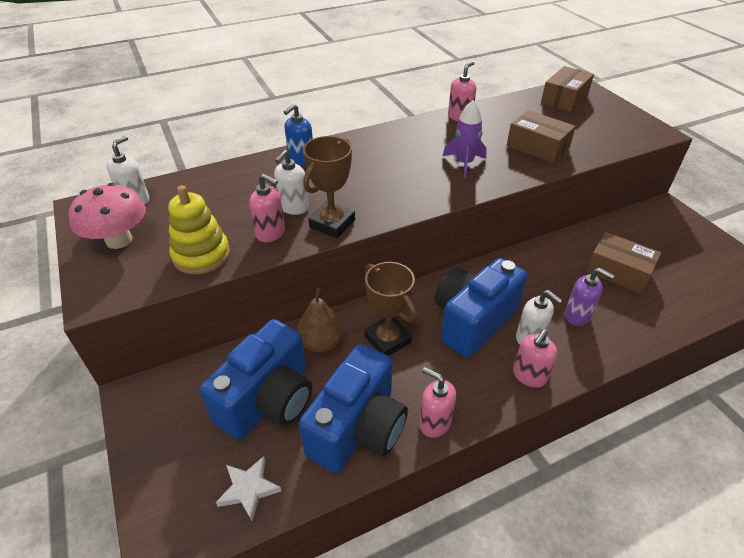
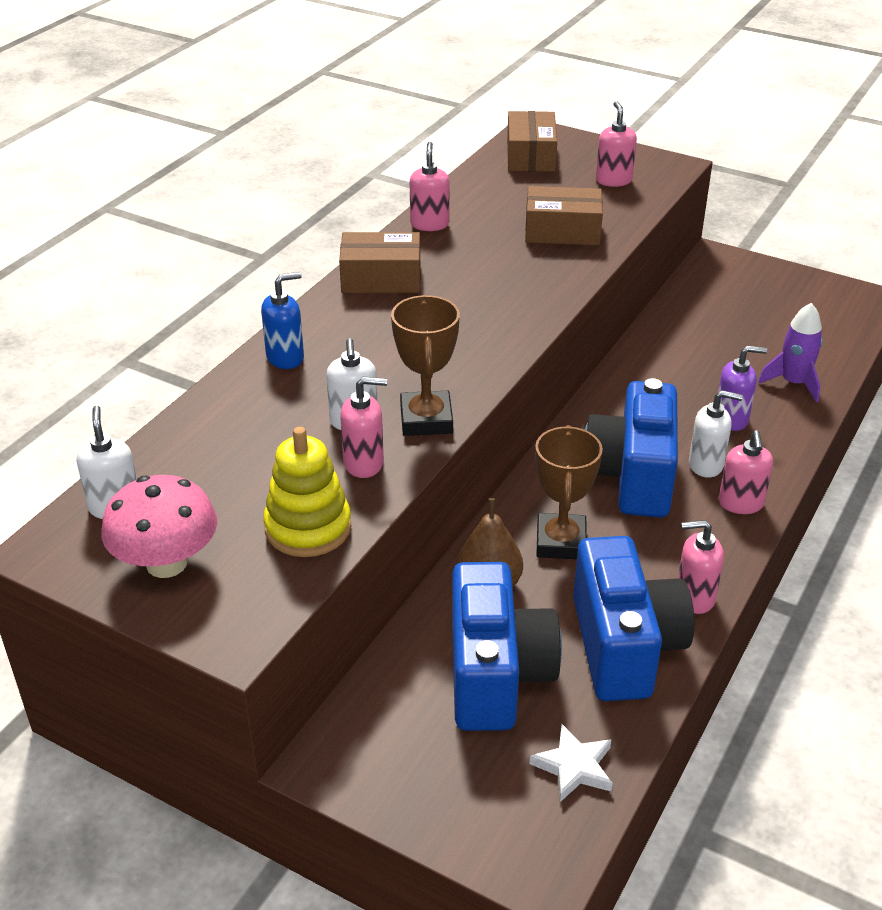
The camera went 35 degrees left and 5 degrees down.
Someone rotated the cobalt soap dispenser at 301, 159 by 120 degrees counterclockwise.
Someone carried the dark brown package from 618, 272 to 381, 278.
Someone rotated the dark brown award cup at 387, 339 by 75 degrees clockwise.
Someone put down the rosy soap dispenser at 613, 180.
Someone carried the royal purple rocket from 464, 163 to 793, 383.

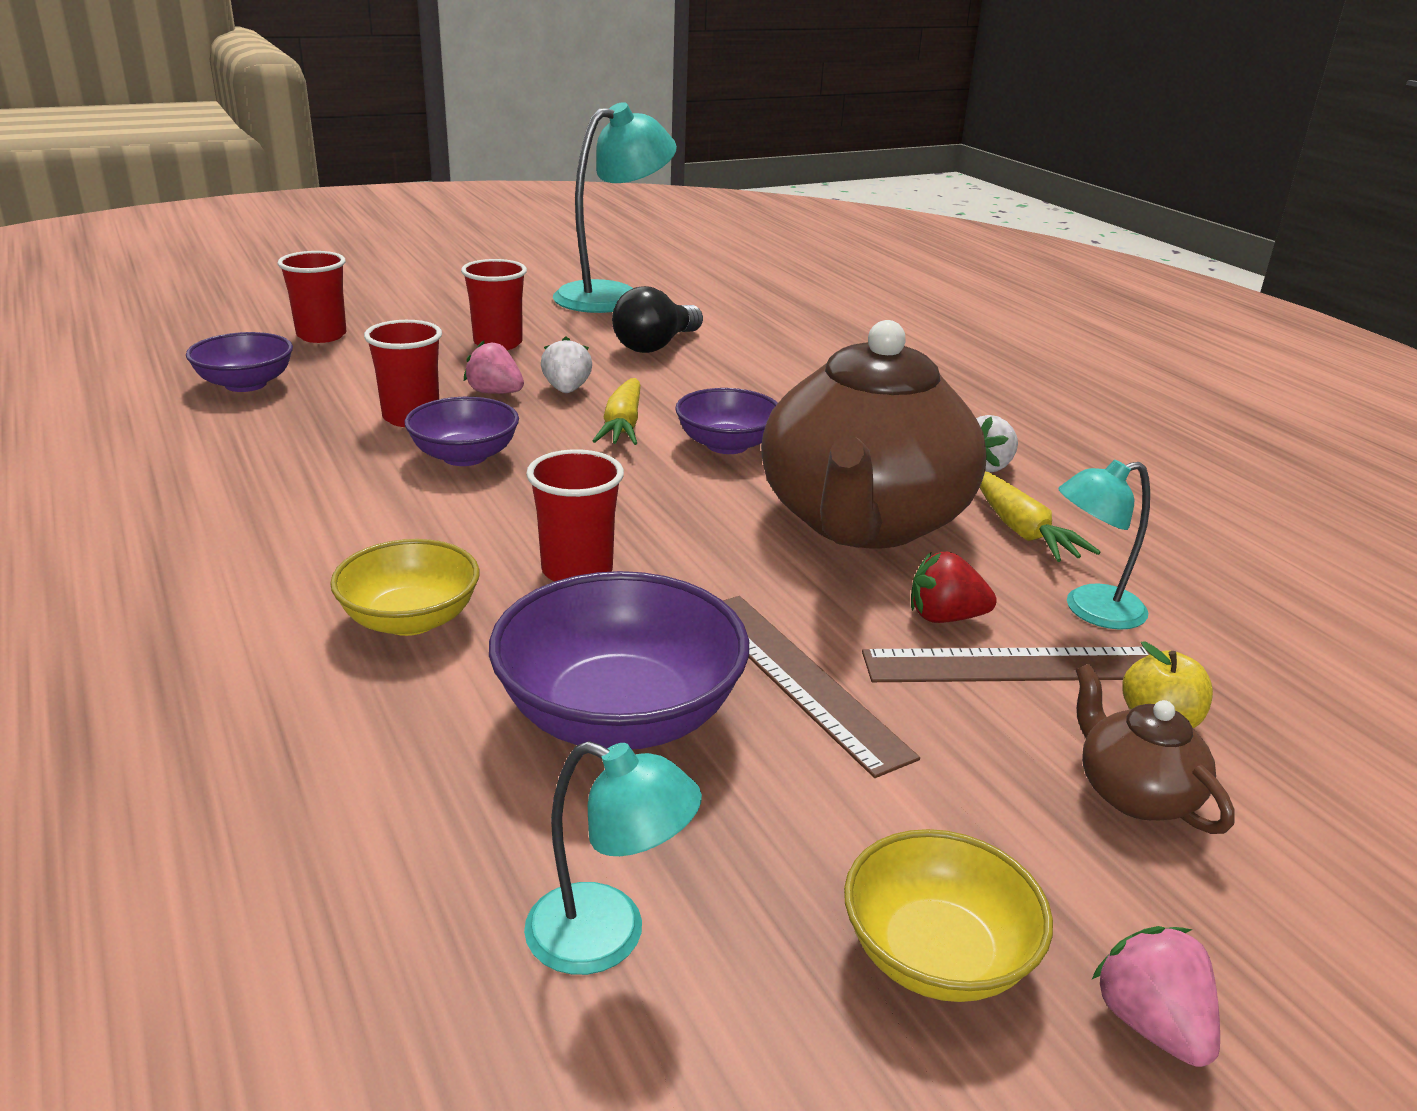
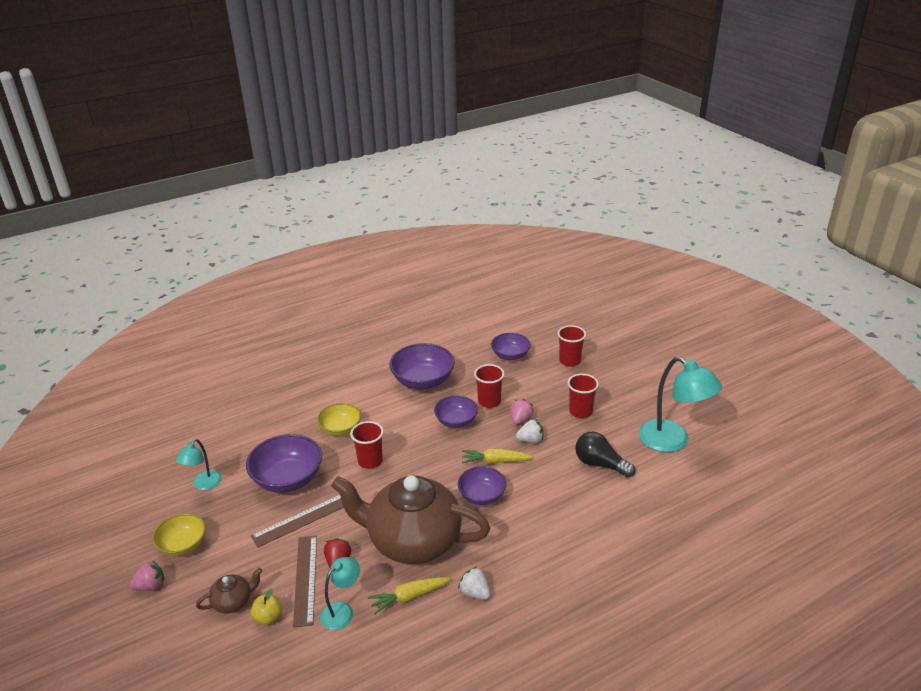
The camera went 90 degrees right and 5 degrees up.
Someone rotated the turquoise reading lamp at 1090, 610 by 60 degrees clockwise.
Someone put down the royal purple deep dish at 423, 381.

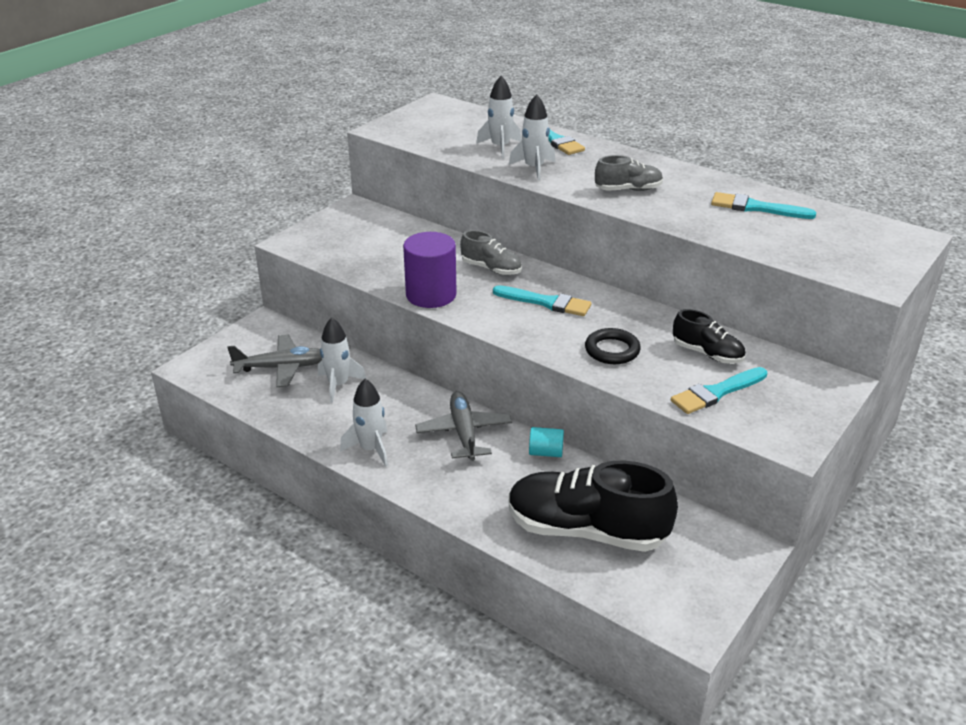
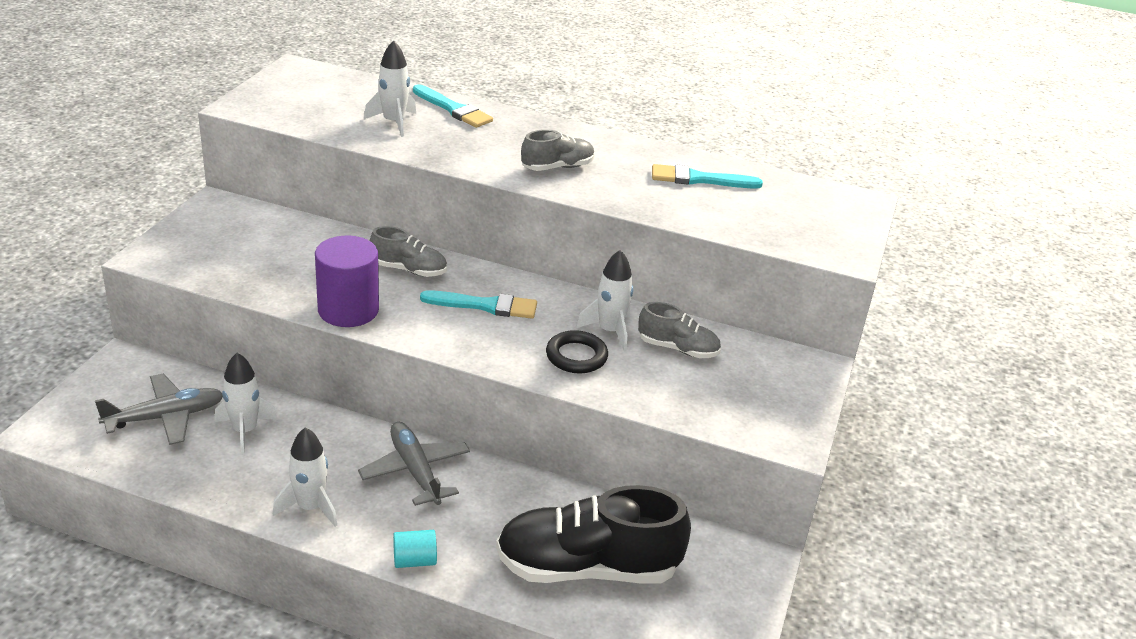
The camera went 20 degrees left and 0 degrees up.
Someone carried the turquoise cylinder shape from 545, 452 to 414, 560.
Someone carried the white rocket from 534, 168 to 609, 331.
Someone repainted the ebony sneaker at 707, 354, which became the gray sneaker at 677, 348.
Someone took away the turquoise paint brush at 716, 392.

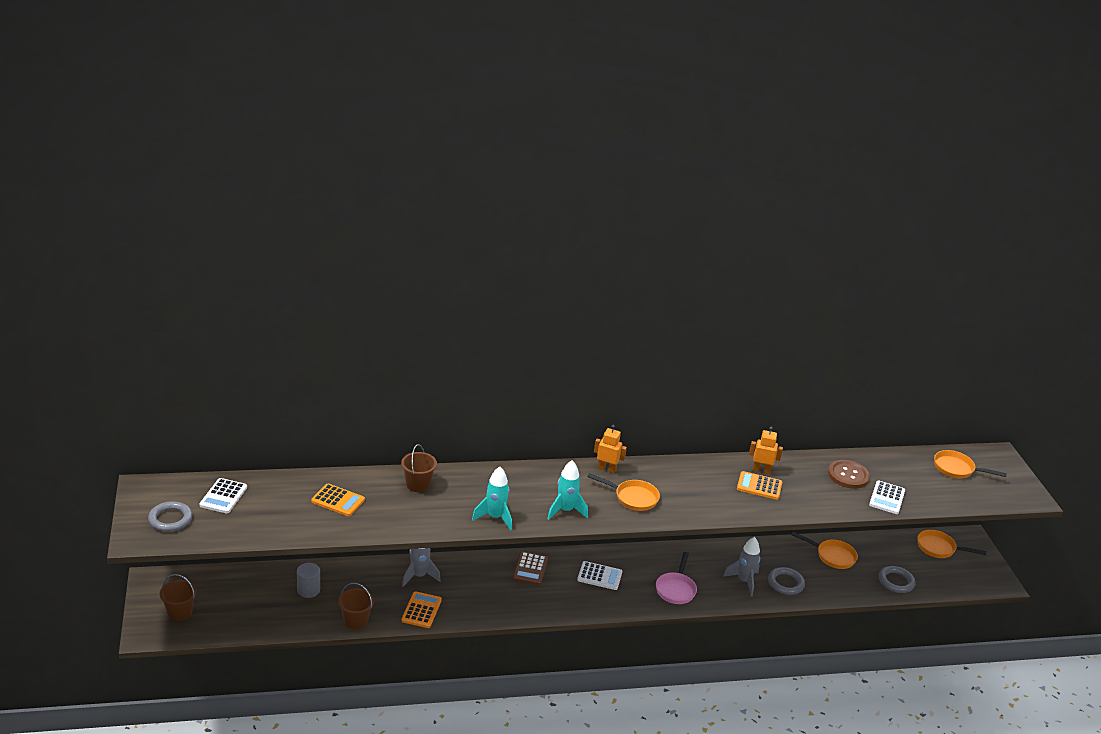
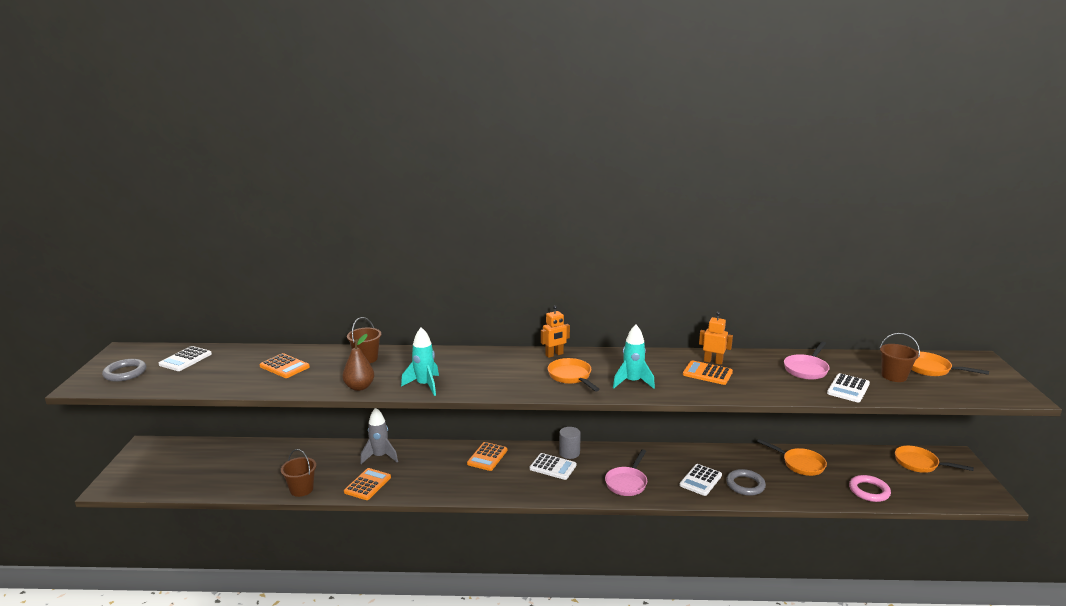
The camera went 15 degrees right and 10 degrees down.
Someone put down the dark brown pear at 359, 387.
Someone repainted the dark brown pocket calculator at 530, 569, which became the orange pocket calculator at 487, 457.
Someone rotated the orange robot at 607, 469 by 120 degrees clockwise.
Someone rotated the orange skillet at 633, 498 by 150 degrees counterclockwise.
Someone carried the gray cylinder shape from 308, 590 to 569, 453.
Someone carried the turquoise rocket from 565, 511 to 632, 382.
Someone swapped the gray rocket at 744, 581 for the white pocket calculator at 700, 480.
Someone swapped the dark brown button at 848, 475 for the rosy skillet at 806, 369.
Someone repainted the gray ring at 896, 582, which became the rosy ring at 869, 491.
Someone carried the dark brown sand bucket from 179, 612 to 894, 376.

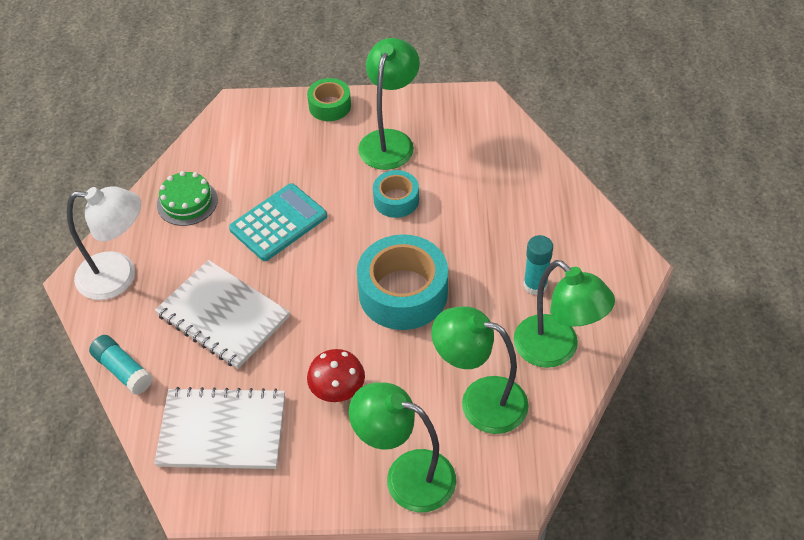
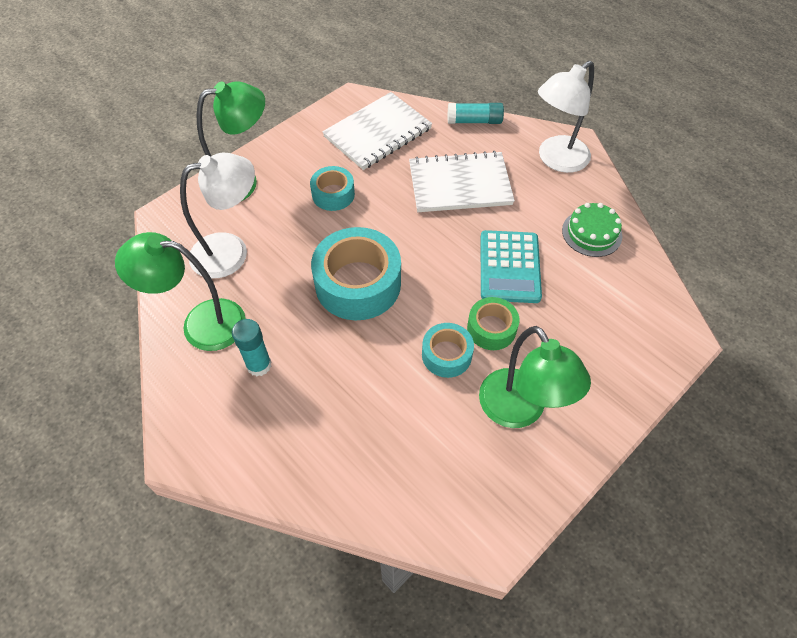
The camera went 135 degrees right and 5 degrees up.
Someone repainted the green reading lamp at 480, 400, which became the white reading lamp at 231, 251.
Someone swapped the red fungus at 338, 391 for the turquoise sticky tape at 333, 194.
Someone carried the green sticky tape from 329, 106 to 491, 329.

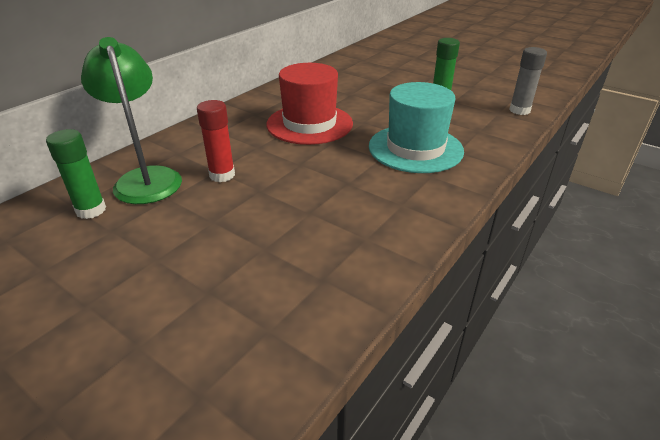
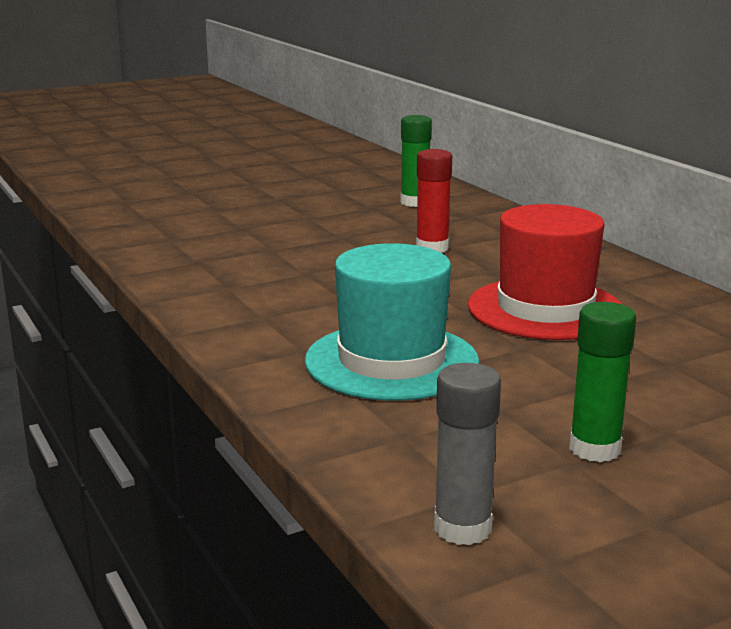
The camera went 115 degrees right and 15 degrees down.
Someone took away the green reading lamp at 146, 178.

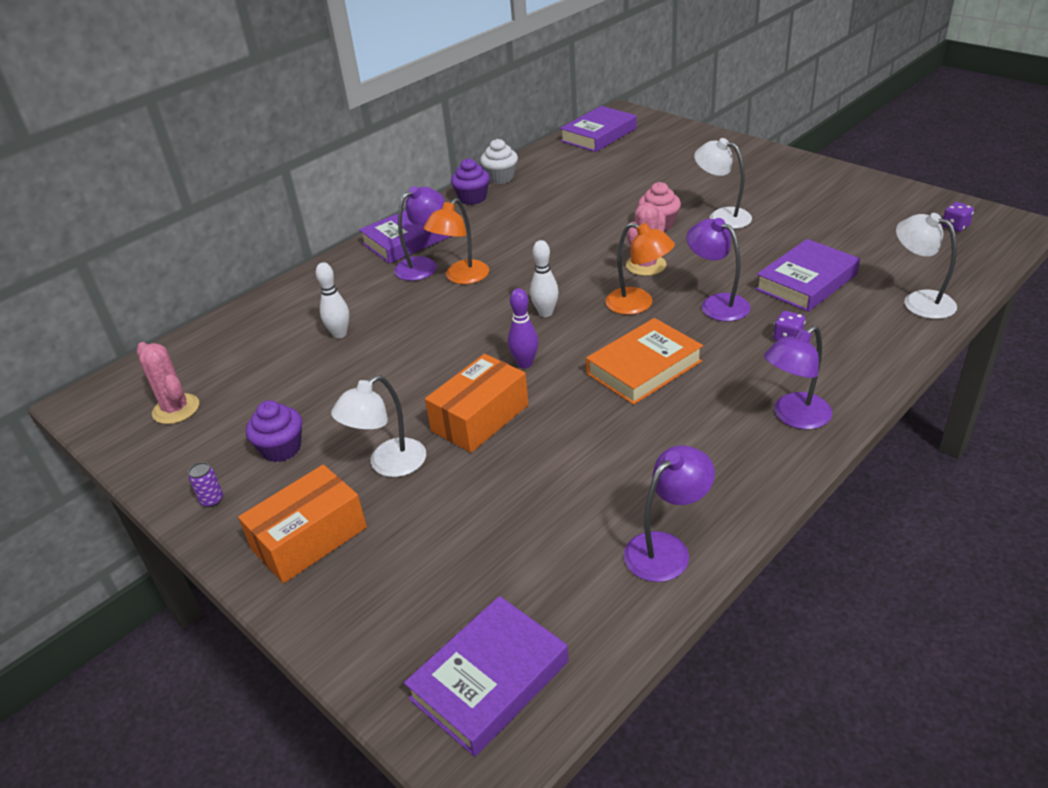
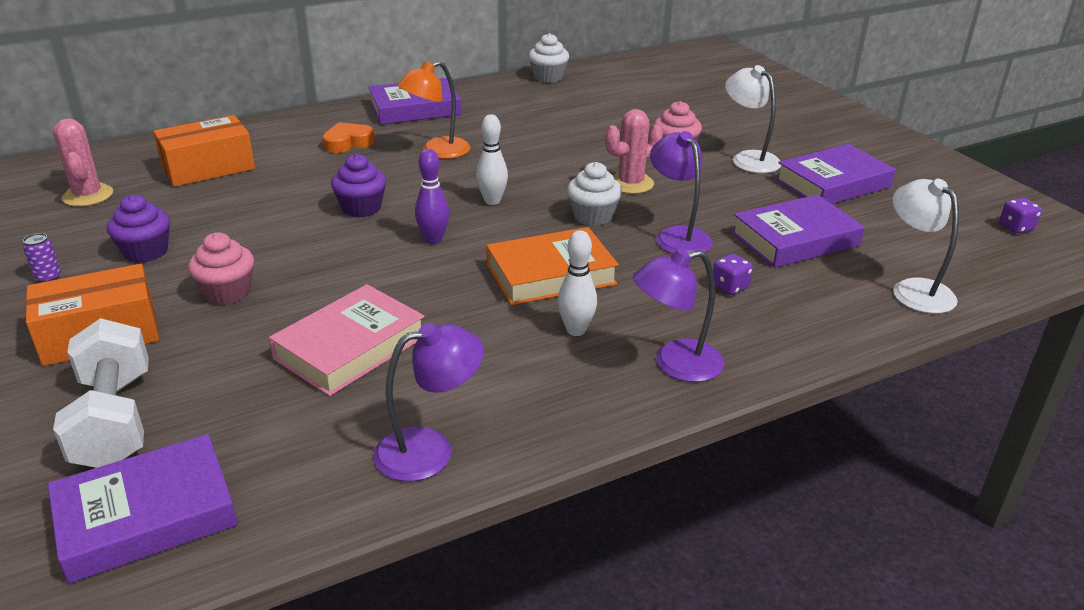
The camera went 15 degrees right and 5 degrees down.
Someone put down the white free weight at 115, 420.
Someone carried the orange package from 480, 418 to 208, 168.
Someone swapped the white reading lamp at 388, 465 for the rosy fairy cake at 227, 292.
Someone put down the rosy hardcover at 350, 347.
Someone put down the orange love heart at 348, 143.
Someone carried the royal purple fairy cake from 472, 198 to 361, 208.
Someone carried the white skittle from 340, 334 to 576, 330.
Someone swapped the orange reading lamp at 638, 304 for the white fairy cake at 593, 216.
Someone carried the royal purple hardcover from 598, 135 to 833, 183.
Someone took away the royal purple reading lamp at 423, 265.

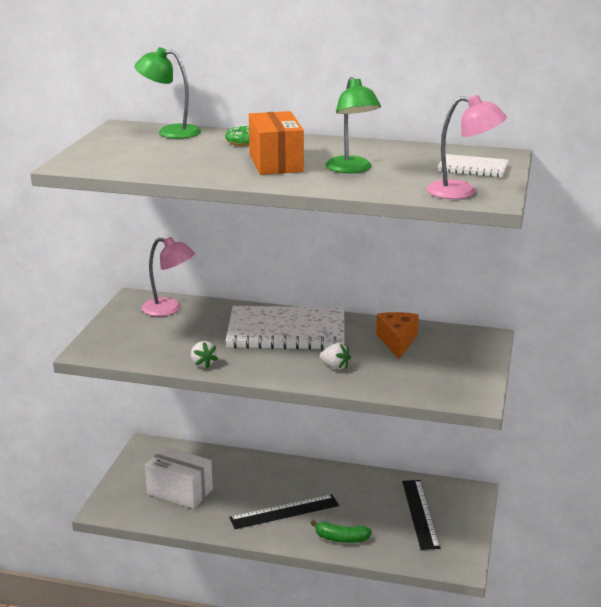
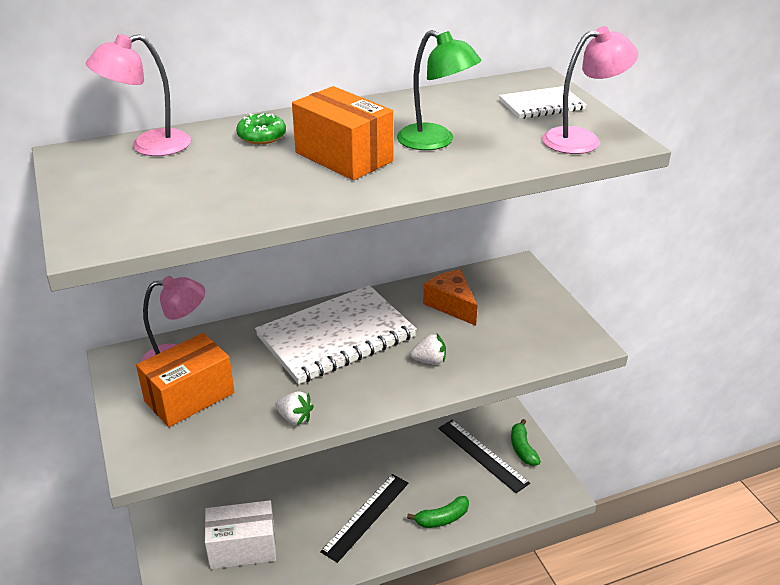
The camera went 35 degrees left and 10 degrees up.
Someone repainted the green reading lamp at 170, 132, which became the rosy reading lamp at 149, 146.
Someone put down the orange package at 189, 397.
Someone put down the green toy banana at 522, 449.

